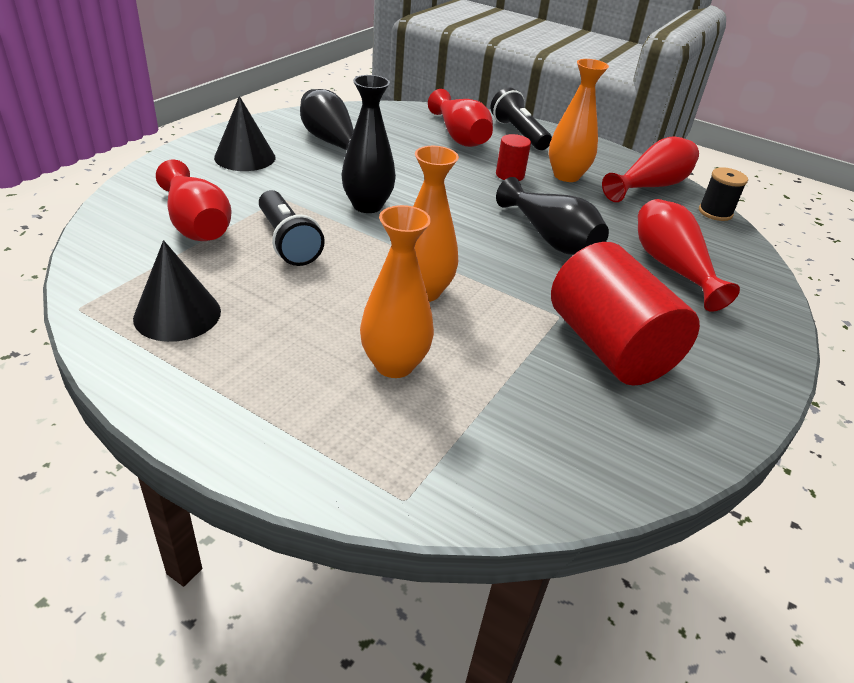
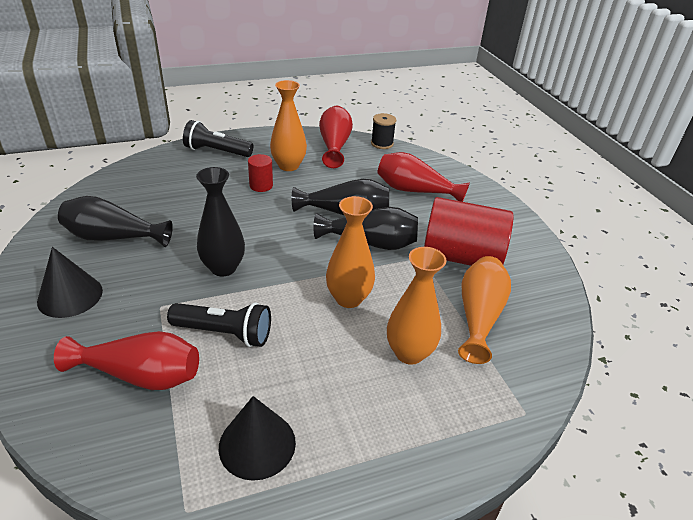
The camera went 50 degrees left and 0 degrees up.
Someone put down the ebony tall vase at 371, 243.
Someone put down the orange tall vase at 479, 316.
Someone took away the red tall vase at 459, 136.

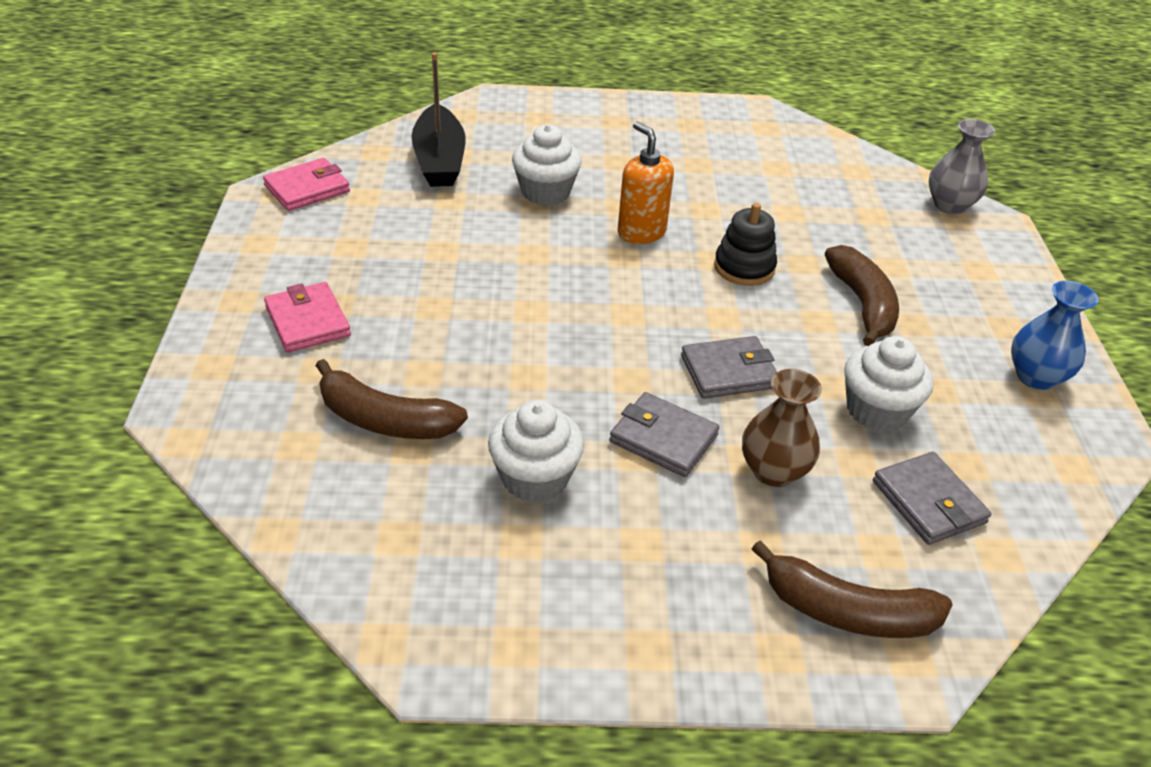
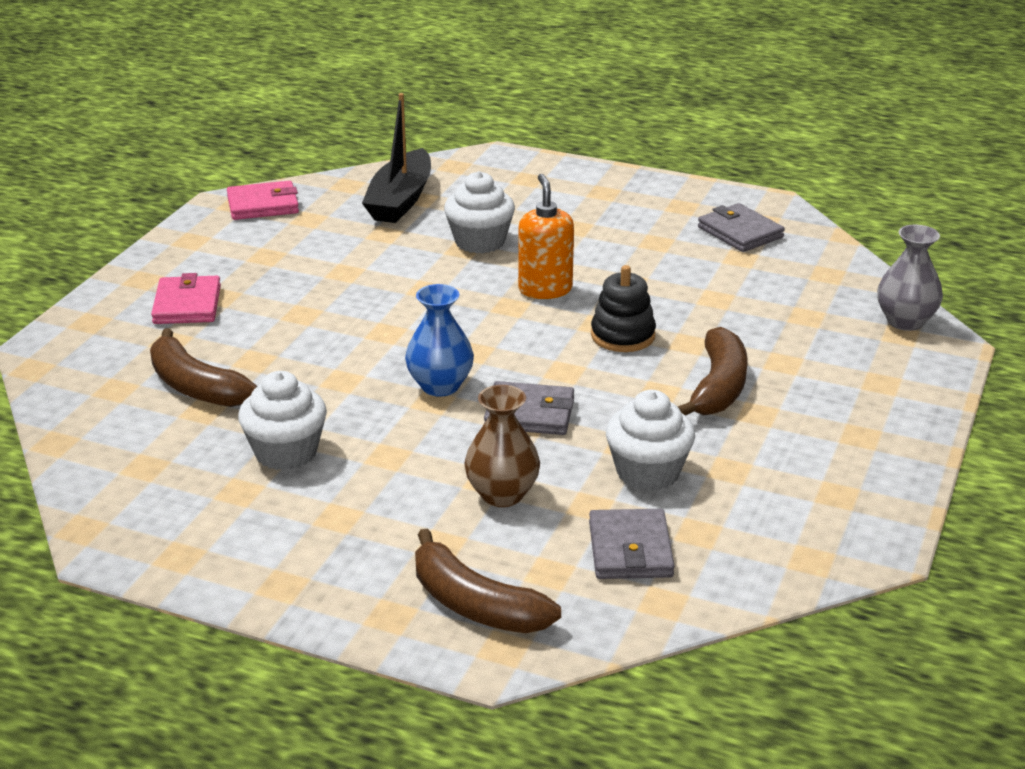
The camera went 25 degrees right and 10 degrees down.
Someone carried the cobalt tall vase from 1035, 377 to 440, 386.
Someone carried the gray card wallet from 663, 438 to 740, 232.

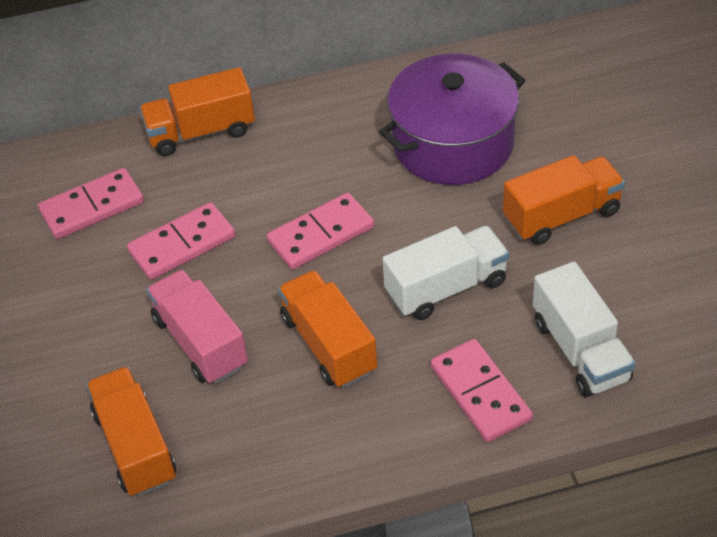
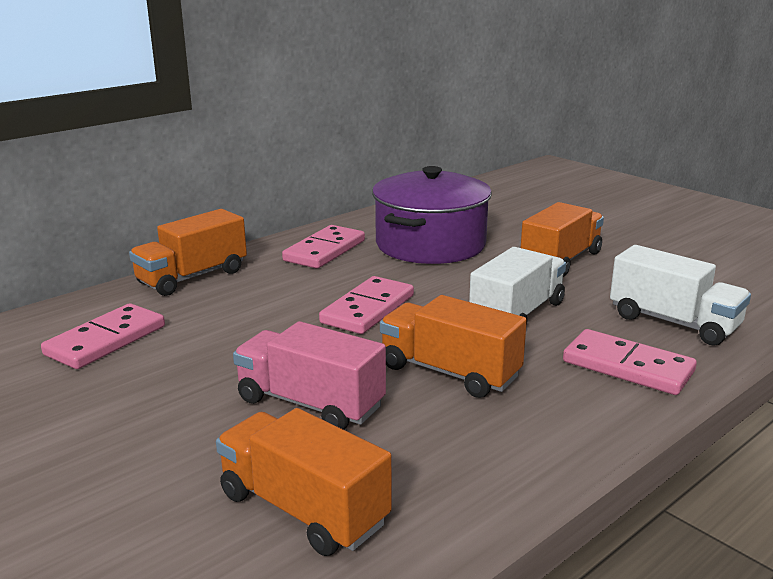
The camera went 30 degrees left and 25 degrees down.
Someone carried the rosy domino piece from 182, 244 to 324, 251.

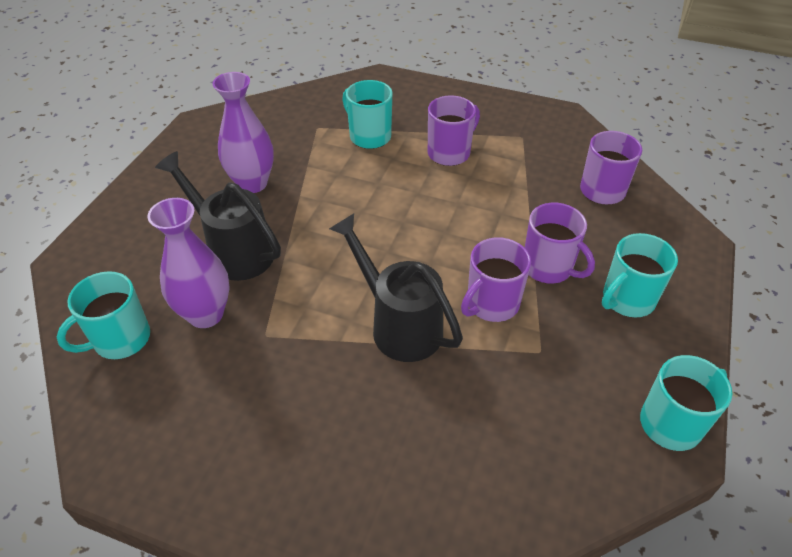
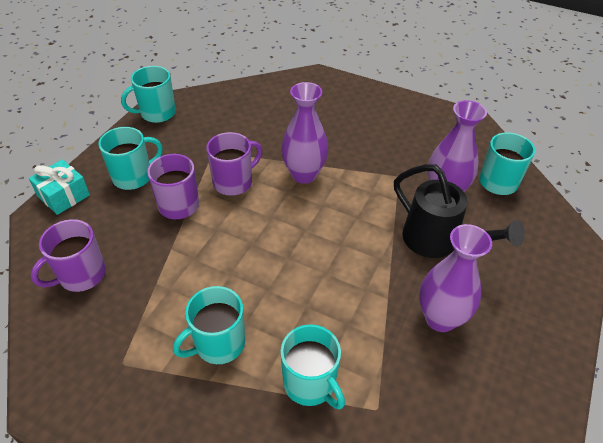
The camera went 175 degrees left and 0 degrees up.
Someone put down the turquoise present at 64, 196.
Someone repainted the royal purple coffee mug at 450, 153, which became the turquoise coffee mug at 218, 344.
Someone swapped the ebony watering can at 399, 325 for the royal purple tall vase at 304, 174.

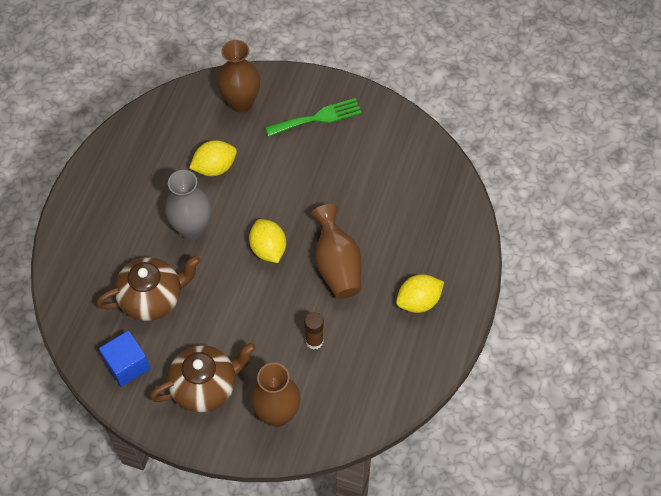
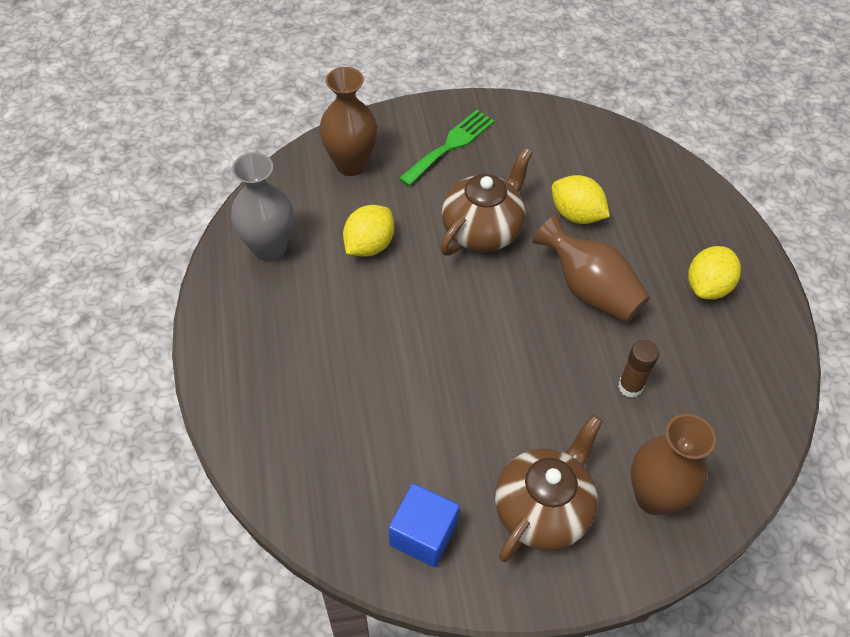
The camera went 30 degrees left and 5 degrees down.
Someone carried the gray tall vase from 192, 228 to 269, 248.
Someone carried the dark brown tea pot from 152, 298 to 482, 230.
Someone carried the bright yellow lemon from 268, 249 to 576, 214.

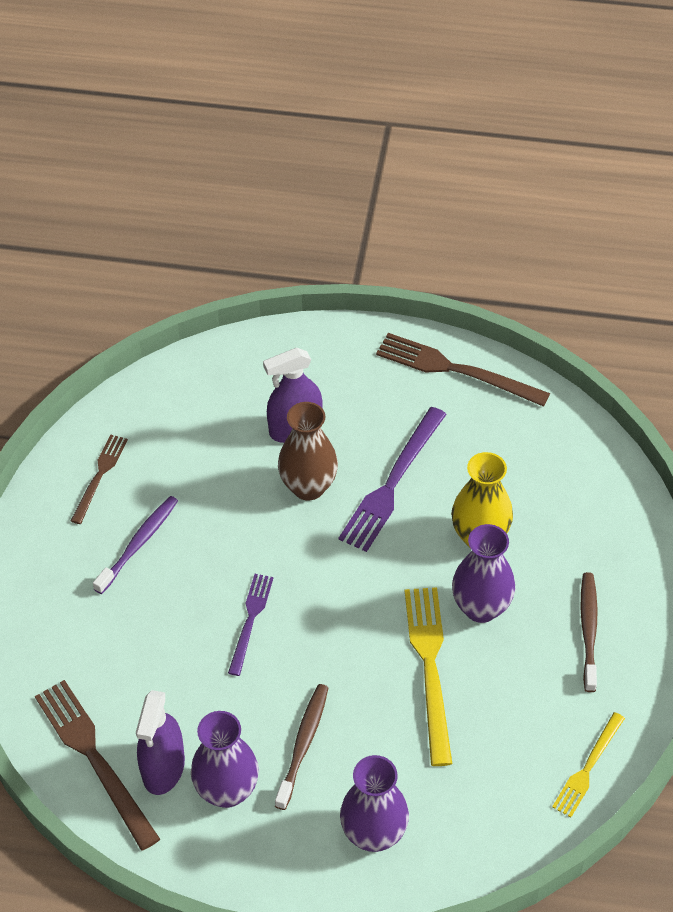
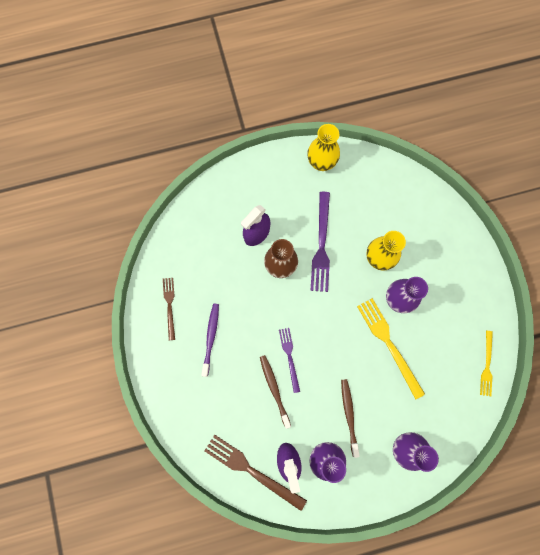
The camera went 25 degrees left and 25 degrees up.
Someone carried the dark brown dental brush from 588, 630 to 274, 389.
Someone swapped the dark brown fork at 456, 370 for the bright yellow tall vase at 321, 163.

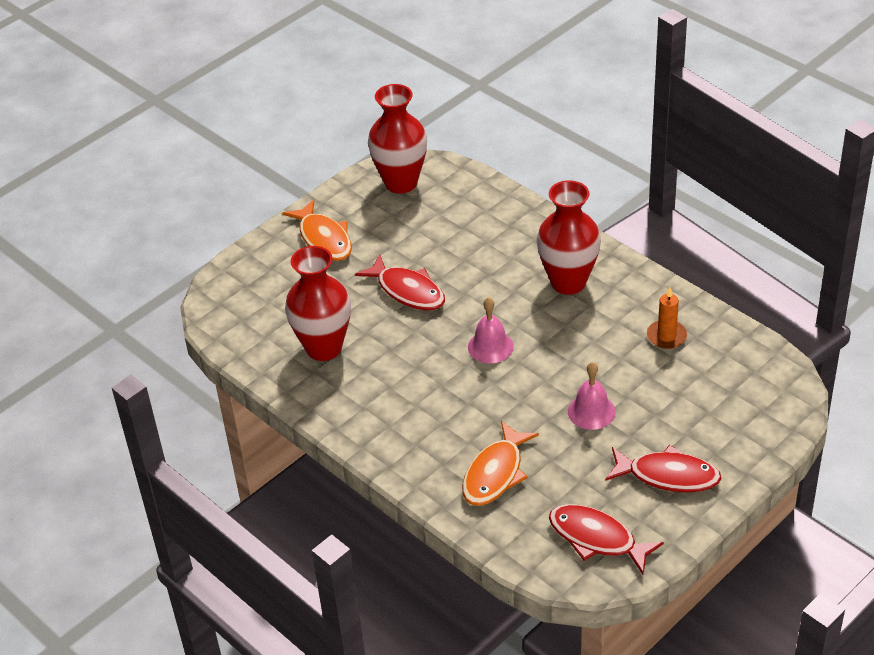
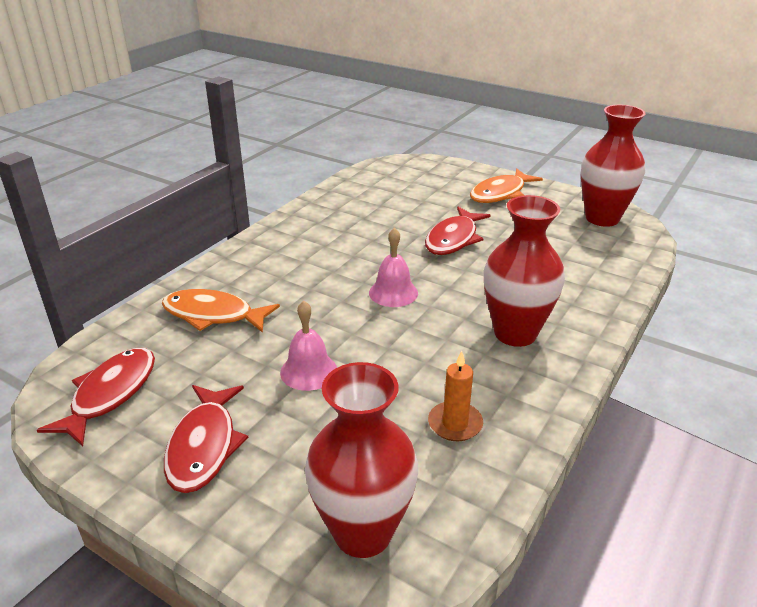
The camera went 75 degrees right and 10 degrees down.
Someone carried the red tall vase from 324, 348 to 363, 533.

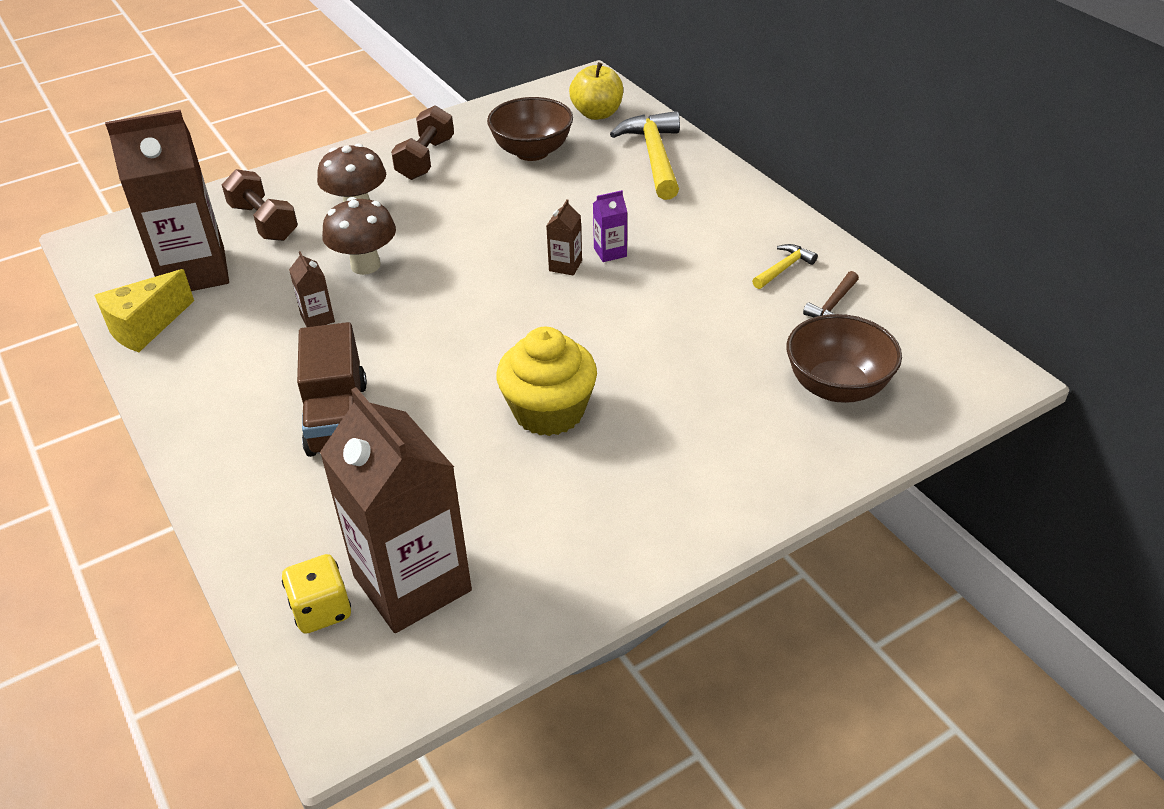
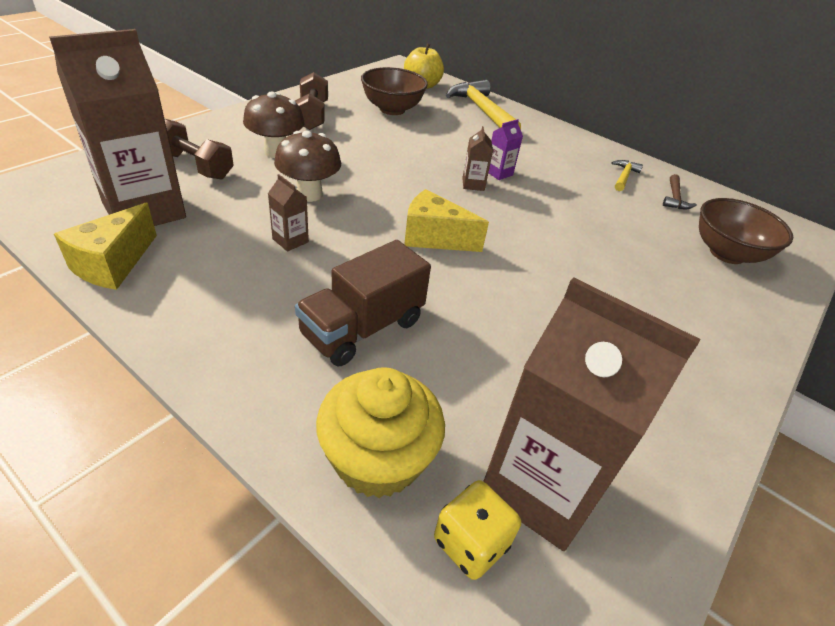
The camera went 25 degrees left and 0 degrees up.
Someone rotated the dark brown truck at 337, 418 by 75 degrees clockwise.
Someone carried the bright yellow fairy cake from 549, 411 to 377, 459.
Someone put down the bright yellow piece of cheese at 434, 238.

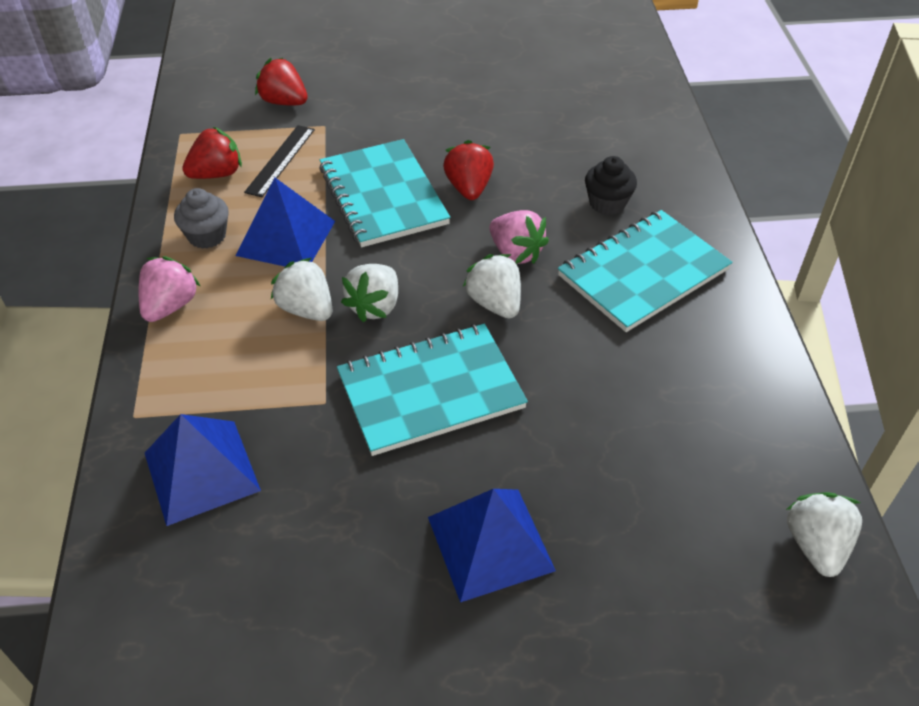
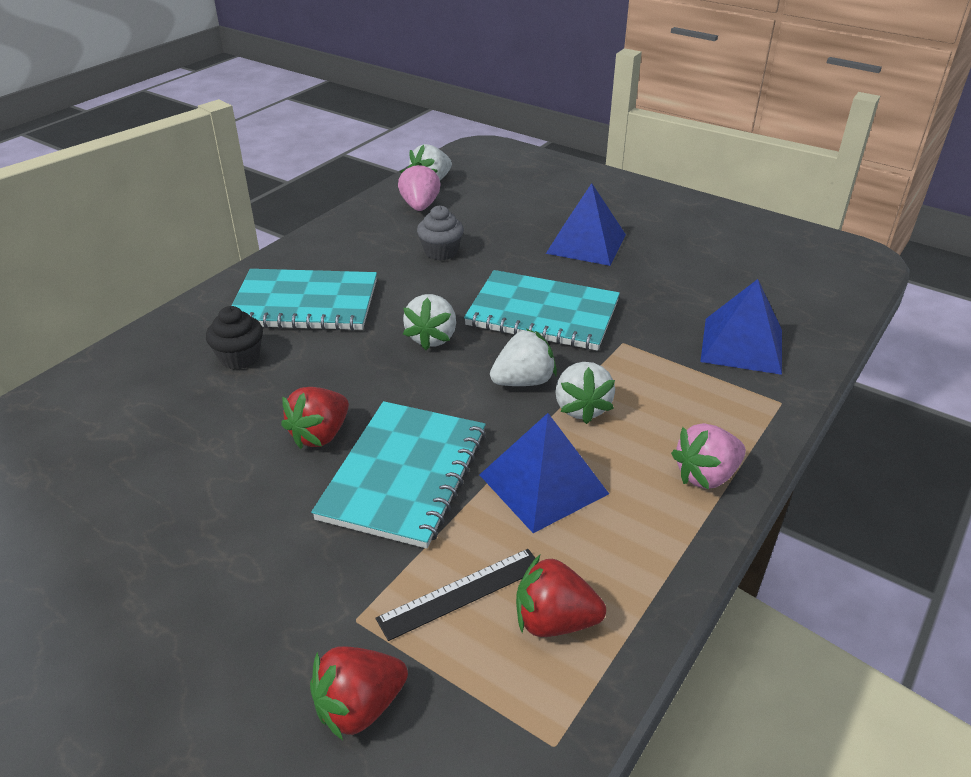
The camera went 140 degrees left and 10 degrees down.
Someone rotated the red toy strawberry at 284, 102 by 75 degrees clockwise.
Someone carried the rosy toy strawberry from 516, 253 to 420, 206.
Someone carried the gray fairy cake from 207, 236 to 441, 252.

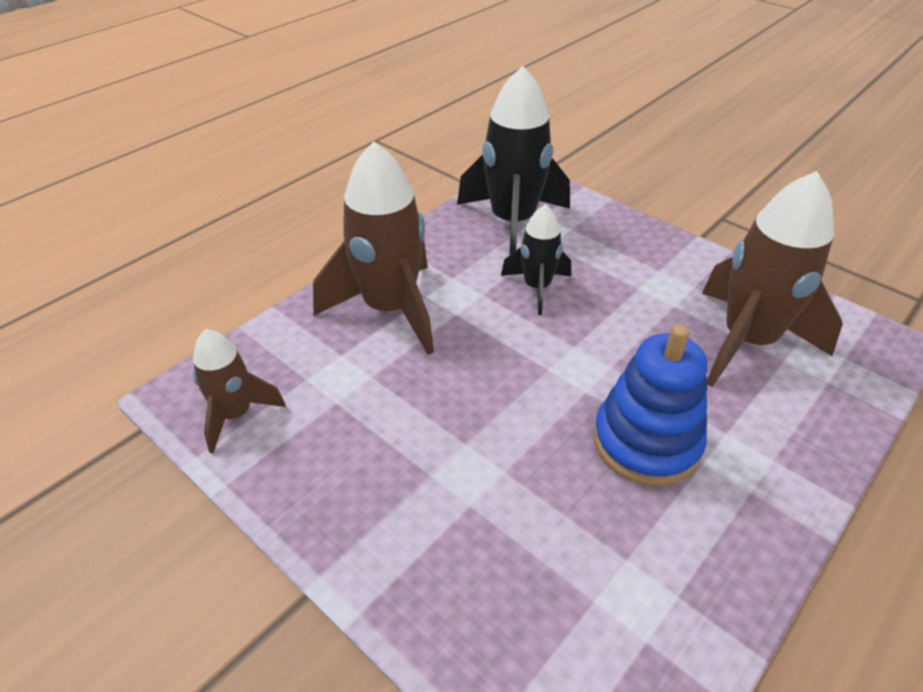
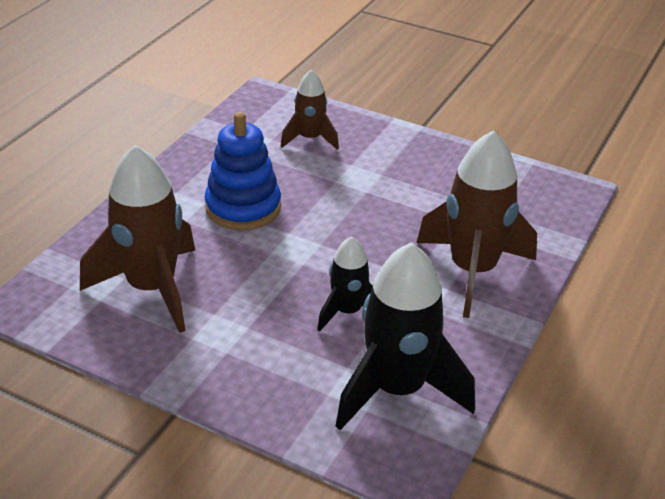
The camera went 165 degrees right and 5 degrees down.
Someone carried the dark brown rocket from 236, 414 to 310, 139.

